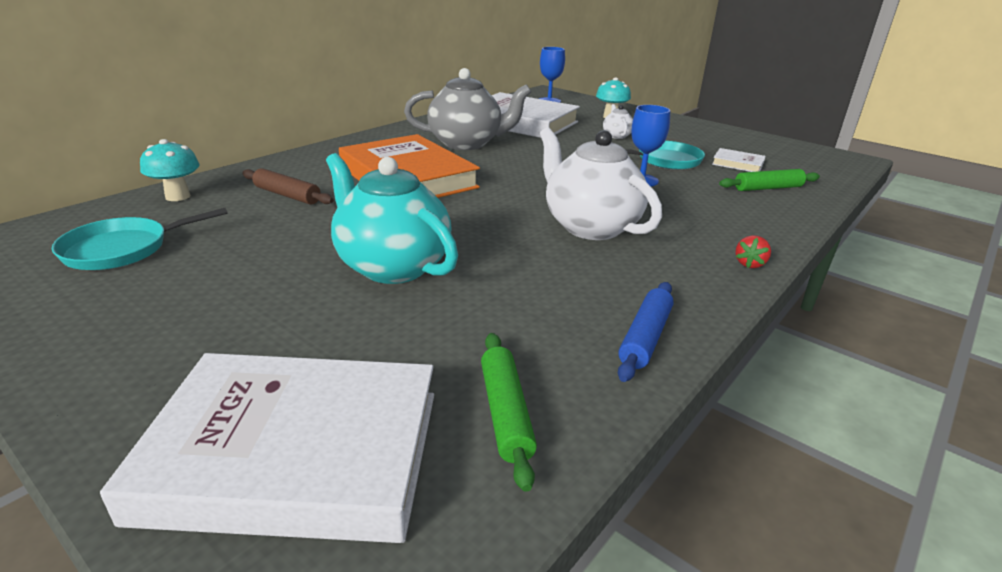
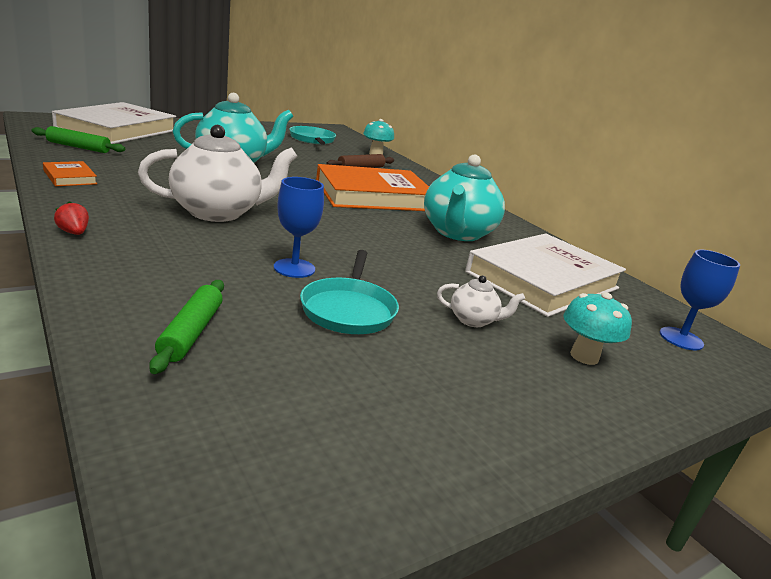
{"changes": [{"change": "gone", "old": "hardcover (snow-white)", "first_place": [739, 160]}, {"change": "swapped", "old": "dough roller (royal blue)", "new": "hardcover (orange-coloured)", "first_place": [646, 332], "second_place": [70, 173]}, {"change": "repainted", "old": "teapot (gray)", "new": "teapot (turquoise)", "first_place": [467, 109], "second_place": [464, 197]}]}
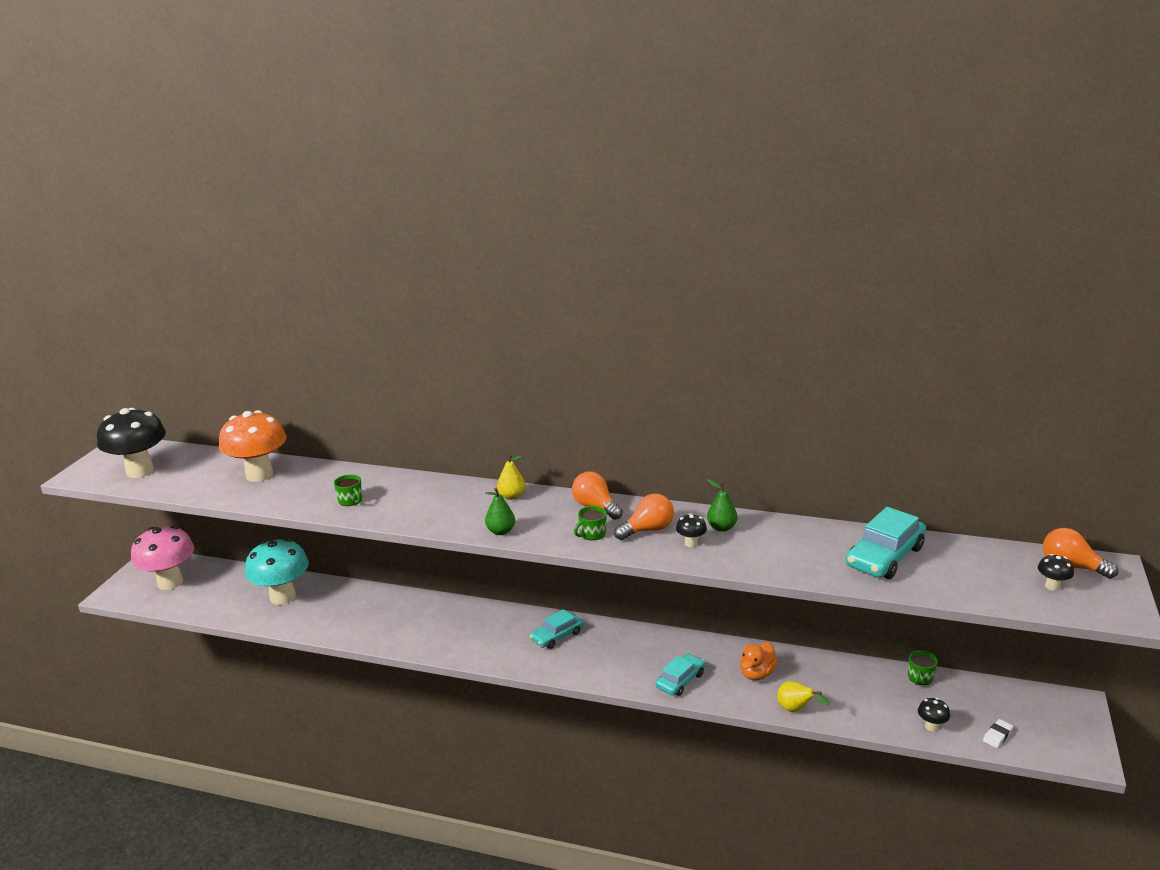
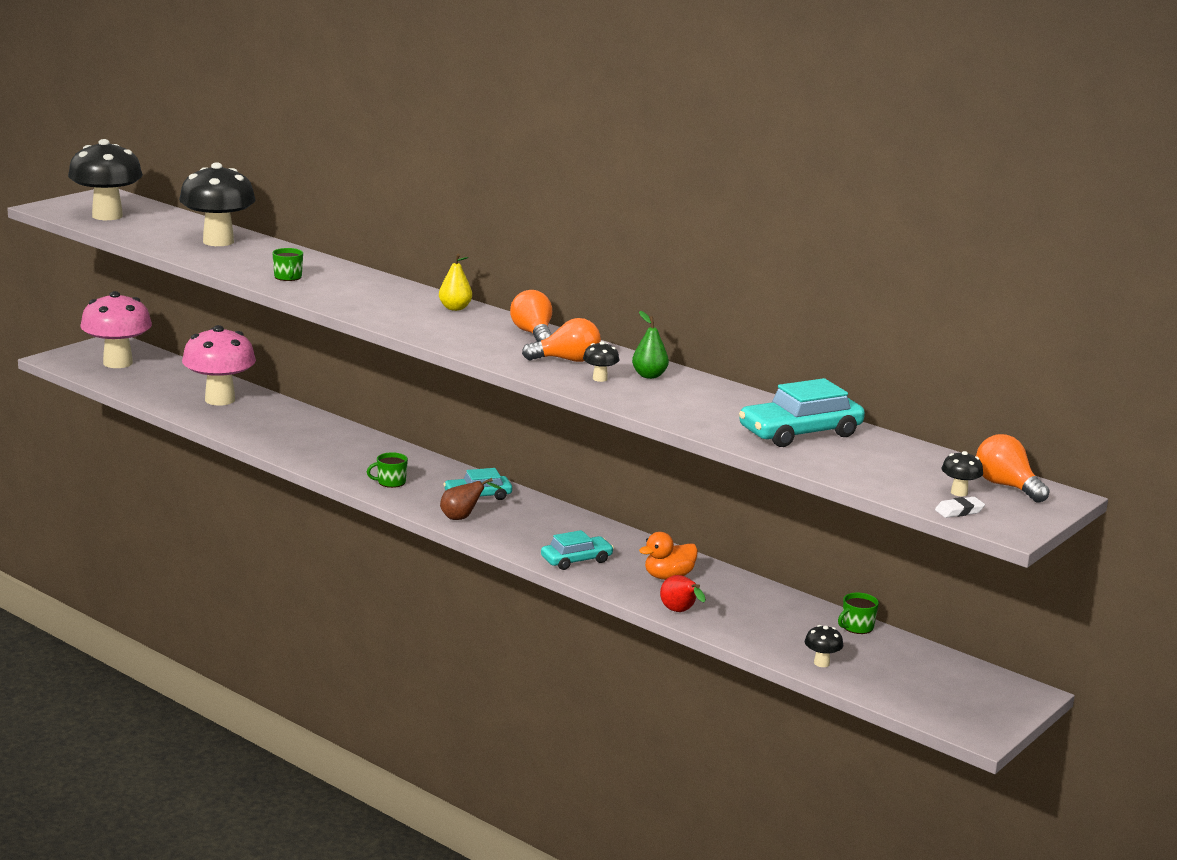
{"changes": [{"change": "gone", "old": "pear (emerald)", "first_place": [500, 511]}, {"change": "new", "new": "pear (dark brown)", "second_place": [471, 499]}, {"change": "shifted", "old": "coffee mug (emerald)", "first_place": [590, 523], "second_place": [387, 470]}, {"change": "shifted", "old": "eraser (snow-white)", "first_place": [998, 733], "second_place": [960, 507]}, {"change": "repainted", "old": "toadstool (orange-coloured)", "new": "toadstool (jet-black)", "first_place": [253, 446], "second_place": [217, 204]}, {"change": "repainted", "old": "toadstool (turquoise)", "new": "toadstool (rosy)", "first_place": [277, 571], "second_place": [219, 365]}, {"change": "repainted", "old": "pear (bright yellow)", "new": "pear (red)", "first_place": [803, 696], "second_place": [683, 593]}]}
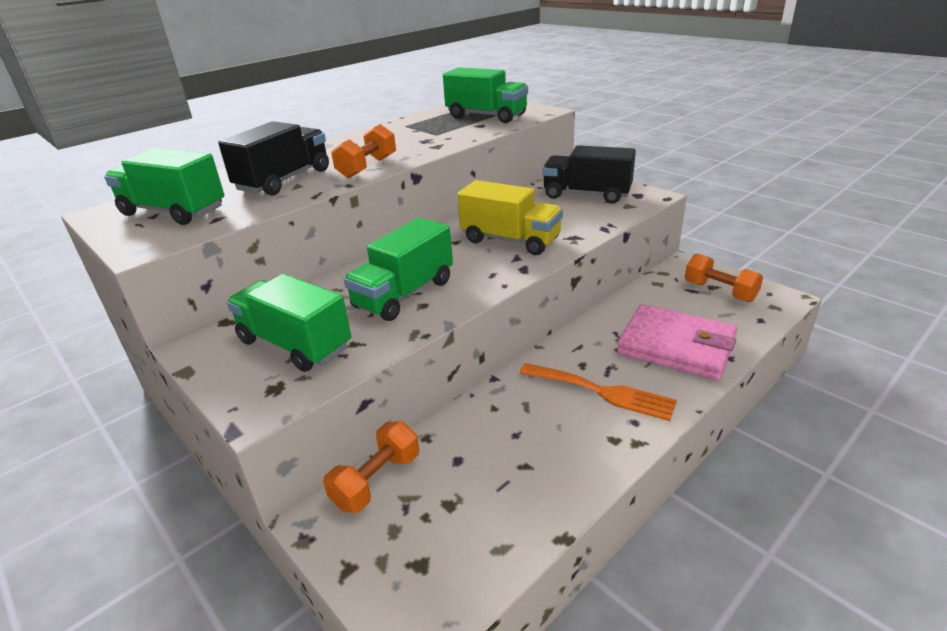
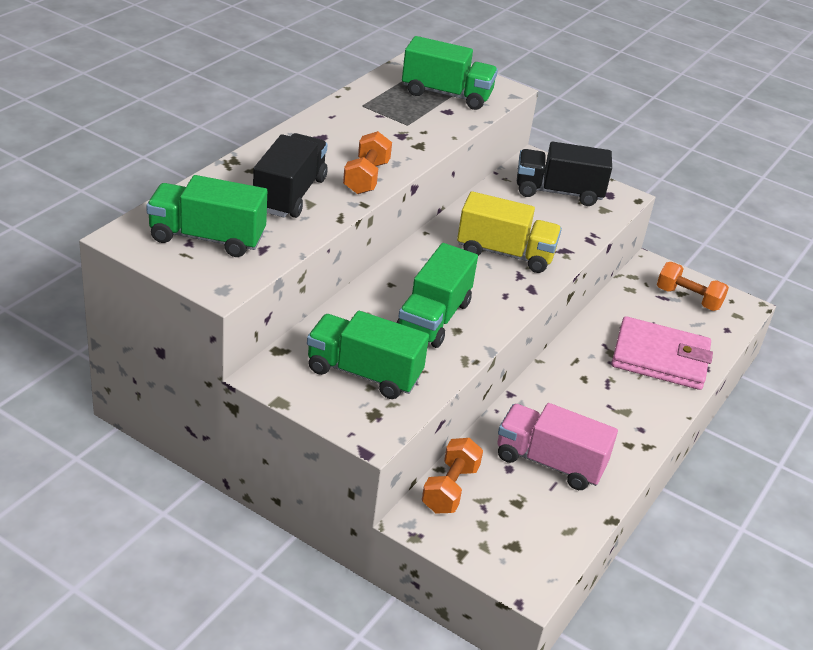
{"changes": [{"change": "gone", "old": "table fork (orange-coloured)", "first_place": [598, 392]}, {"change": "new", "new": "lorry (rosy)", "second_place": [557, 446]}]}
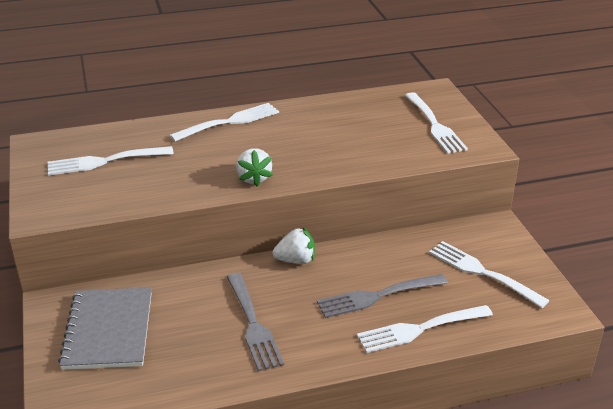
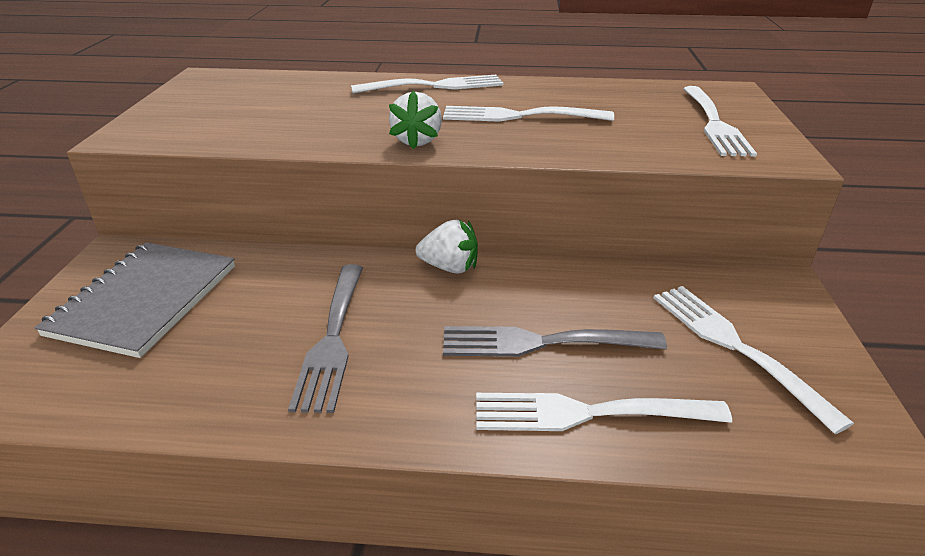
{"changes": [{"change": "shifted", "old": "table fork (snow-white)", "first_place": [111, 161], "second_place": [528, 114]}]}
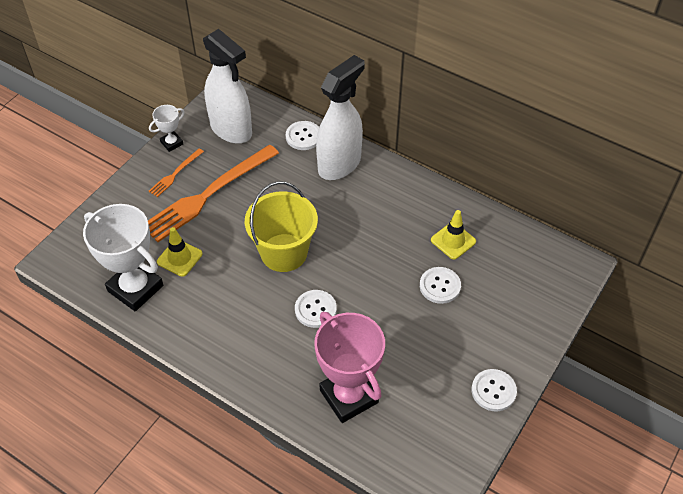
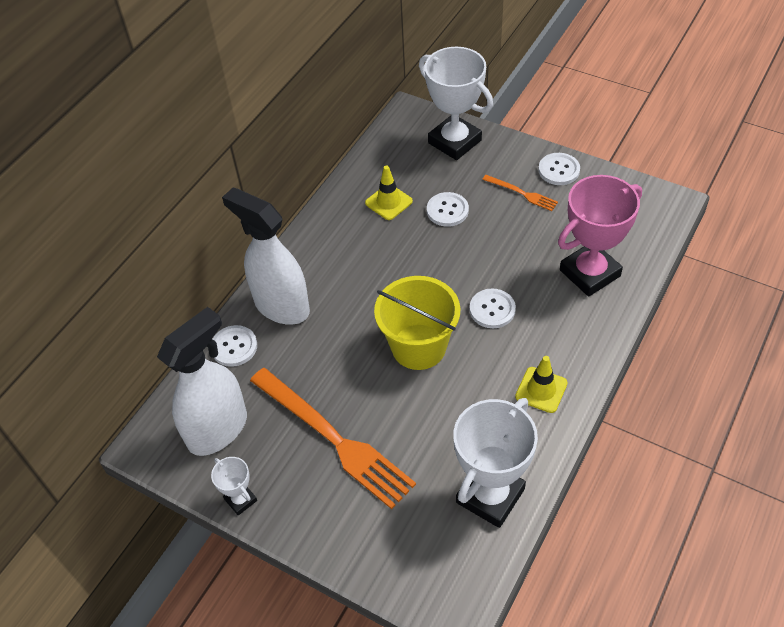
{"changes": [{"change": "new", "new": "prize cup (snow-white)", "second_place": [456, 103]}, {"change": "shifted", "old": "table fork (orange-coloured)", "first_place": [176, 172], "second_place": [520, 193]}, {"change": "shifted", "old": "safety cone (bright yellow)", "first_place": [180, 252], "second_place": [541, 384]}]}
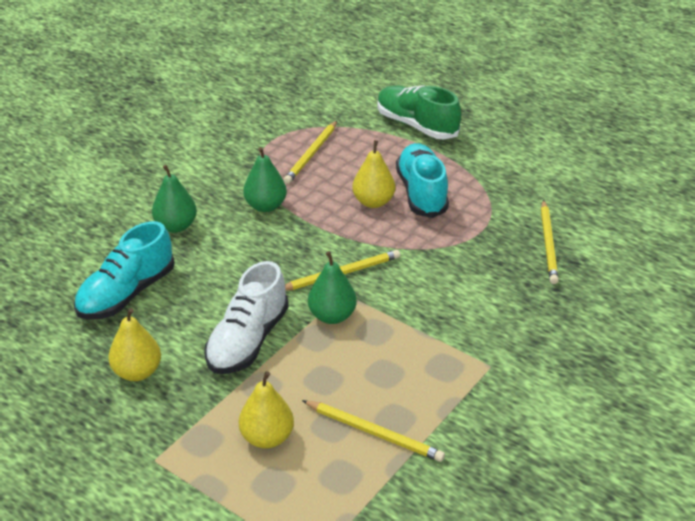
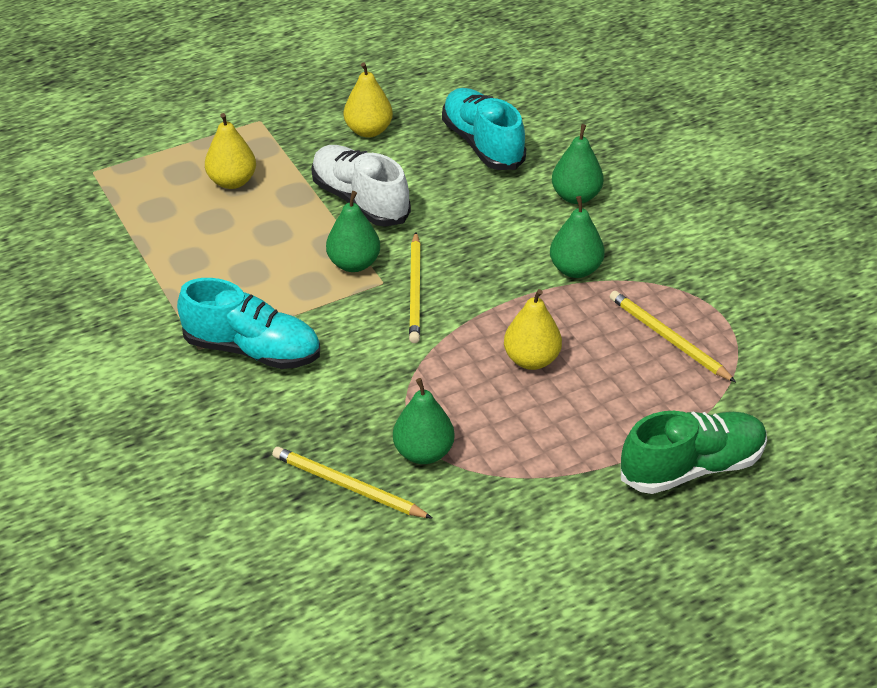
{"changes": [{"change": "gone", "old": "pencil (bright yellow)", "first_place": [373, 431]}, {"change": "new", "new": "pear (emerald)", "second_place": [424, 421]}, {"change": "shifted", "old": "sneaker (turquoise)", "first_place": [422, 180], "second_place": [248, 323]}]}
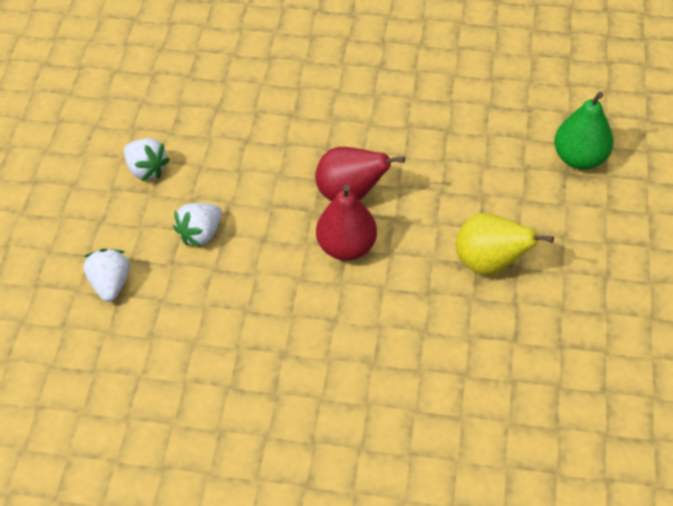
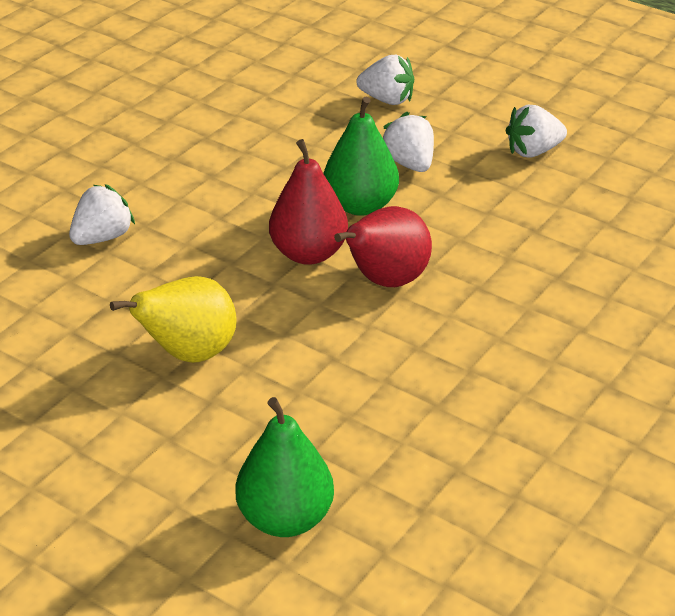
{"changes": [{"change": "new", "new": "strawberry (snow-white)", "second_place": [102, 214]}, {"change": "new", "new": "pear (emerald)", "second_place": [361, 156]}]}
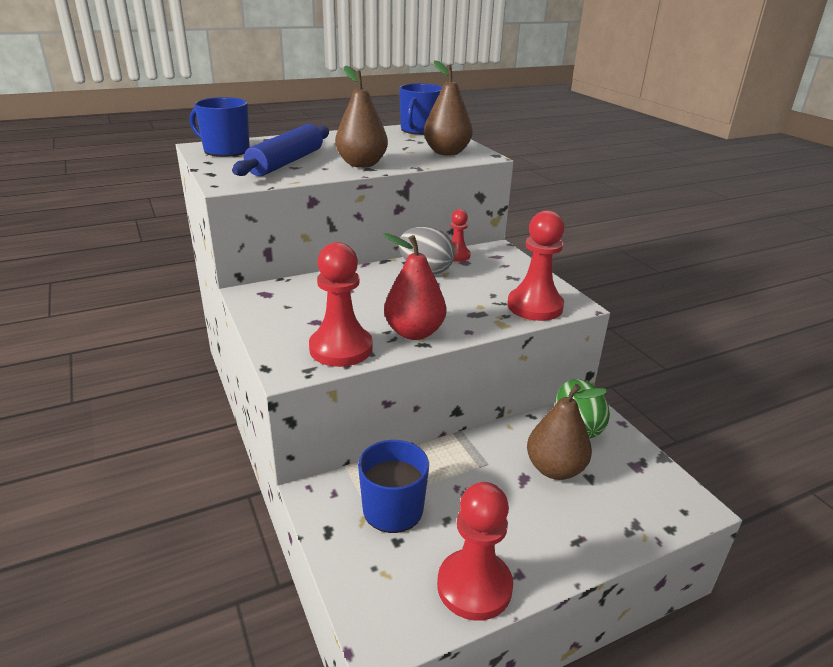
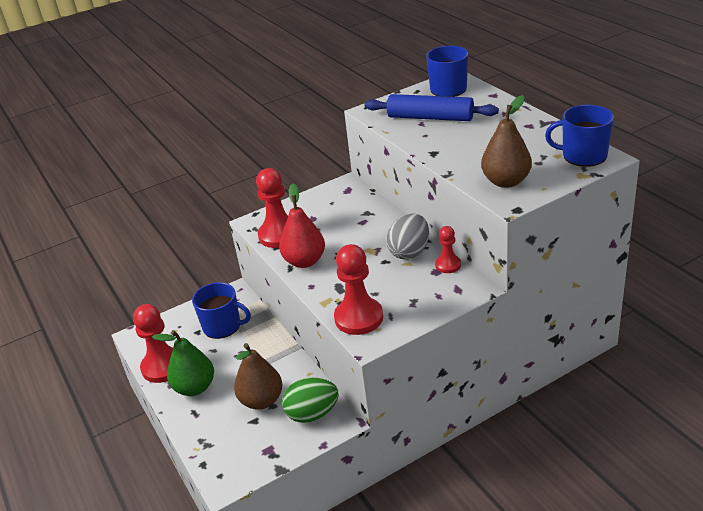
{"changes": [{"change": "gone", "old": "pear (dark brown)", "first_place": [361, 117]}, {"change": "new", "new": "pear (emerald)", "second_place": [183, 363]}]}
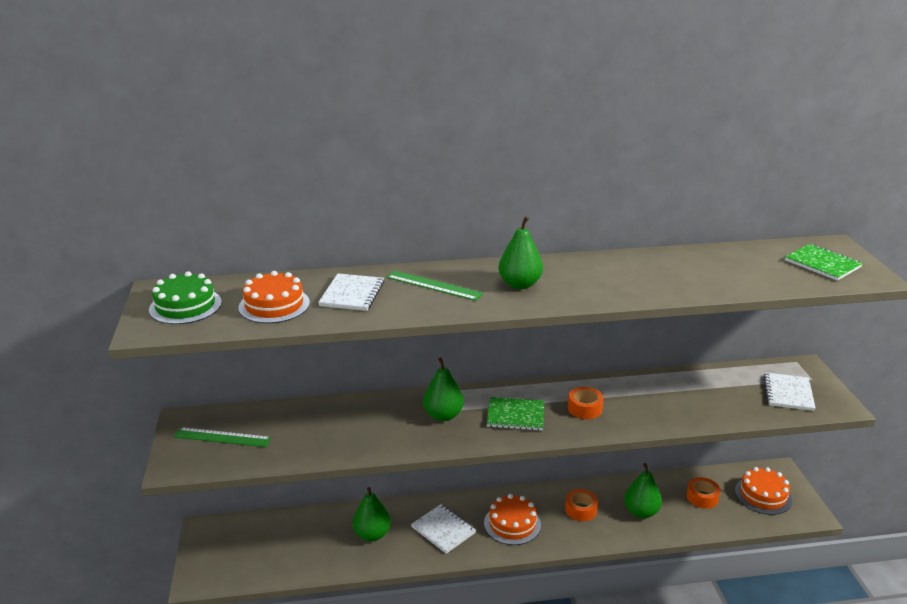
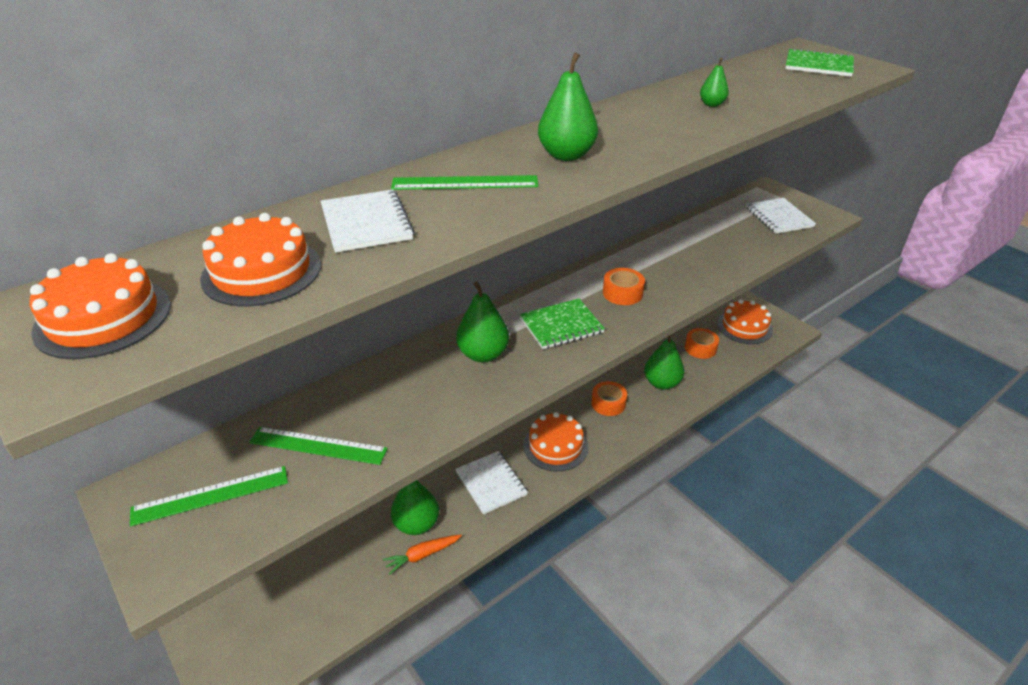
{"changes": [{"change": "new", "new": "ruler (emerald)", "second_place": [318, 446]}, {"change": "new", "new": "toy carrot (orange-coloured)", "second_place": [422, 554]}, {"change": "new", "new": "pear (emerald)", "second_place": [714, 82]}, {"change": "repainted", "old": "cake (emerald)", "new": "cake (orange-coloured)", "first_place": [185, 297], "second_place": [100, 306]}, {"change": "rotated", "old": "exercise book (snow-white)", "first_place": [443, 529], "second_place": [492, 483], "degrees": 45}]}
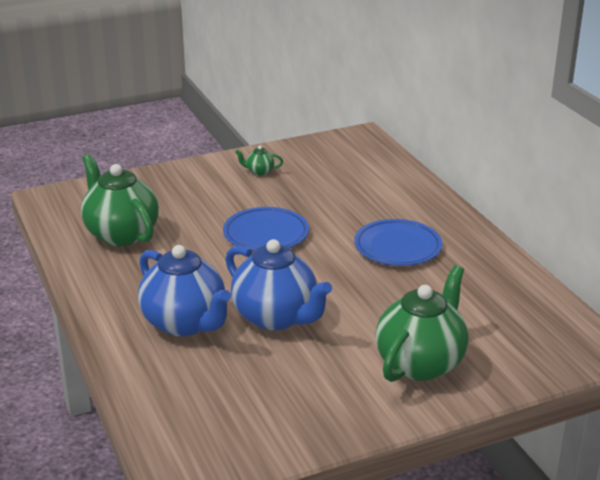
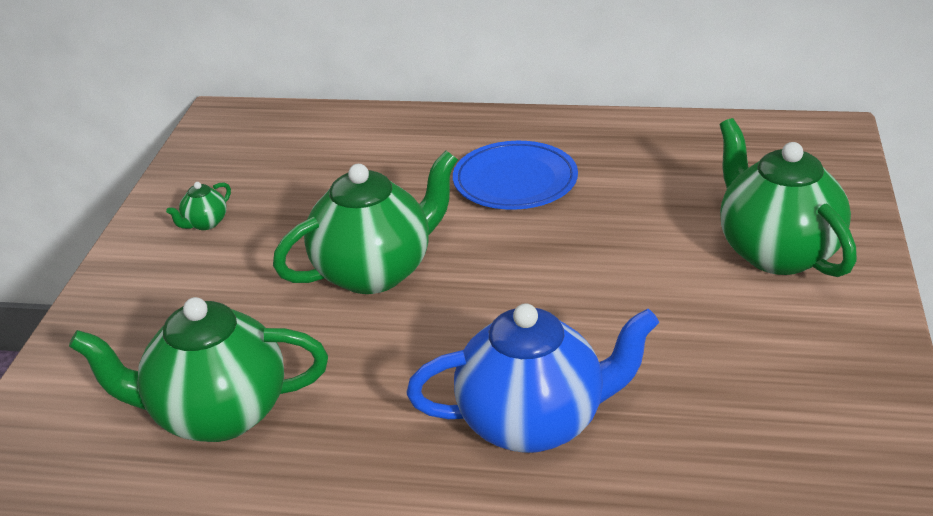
{"changes": [{"change": "gone", "old": "teapot (royal blue)", "first_place": [278, 284]}, {"change": "swapped", "old": "flat dish (royal blue)", "new": "teapot (emerald)", "first_place": [266, 229], "second_place": [365, 222]}]}
